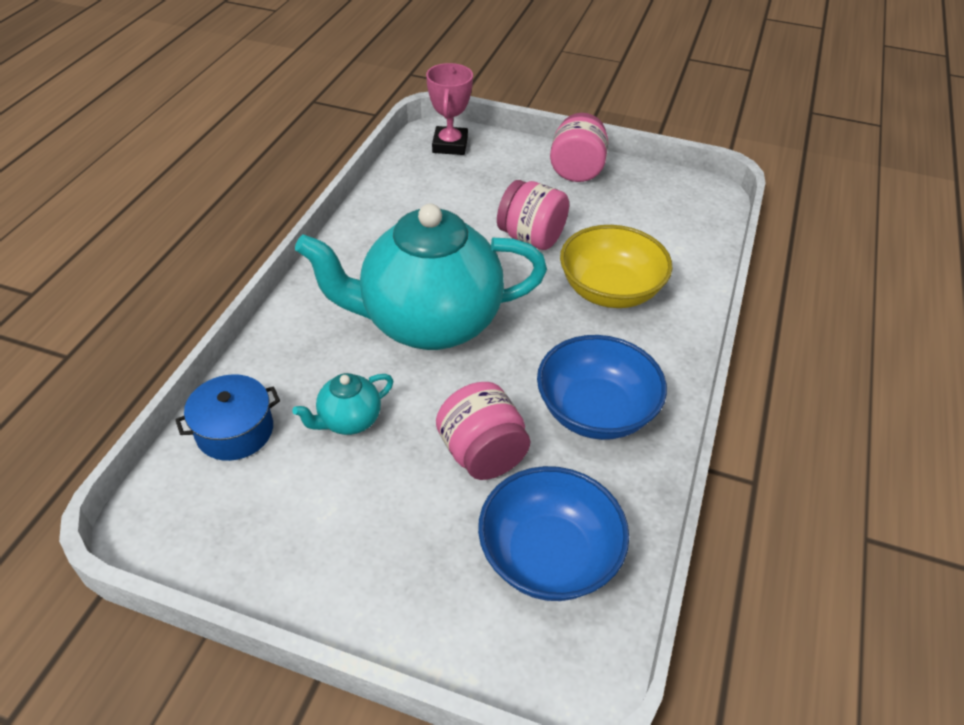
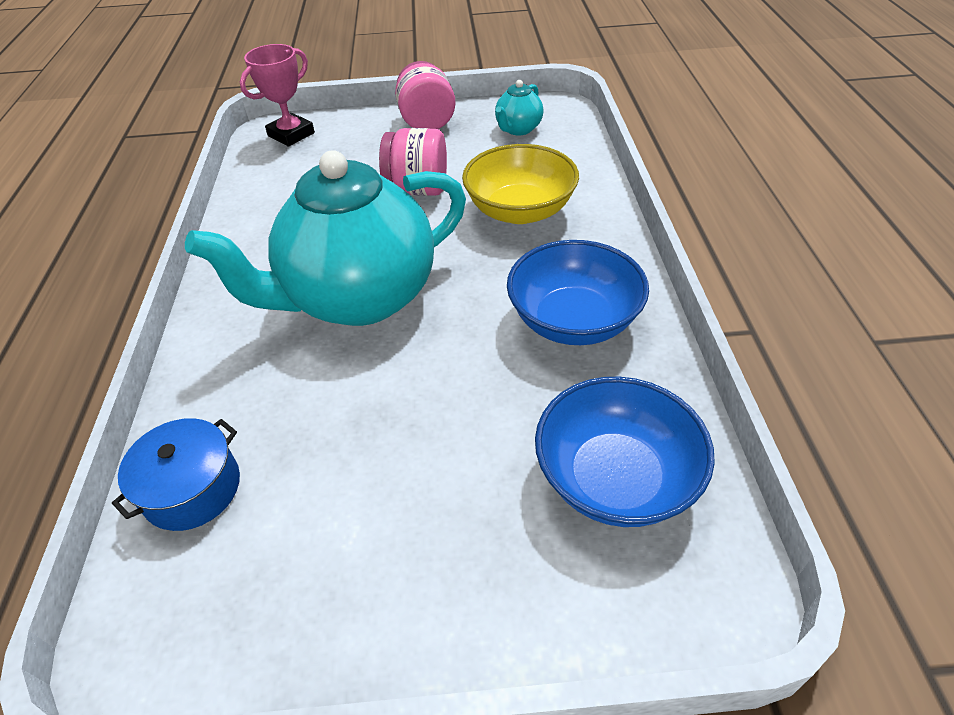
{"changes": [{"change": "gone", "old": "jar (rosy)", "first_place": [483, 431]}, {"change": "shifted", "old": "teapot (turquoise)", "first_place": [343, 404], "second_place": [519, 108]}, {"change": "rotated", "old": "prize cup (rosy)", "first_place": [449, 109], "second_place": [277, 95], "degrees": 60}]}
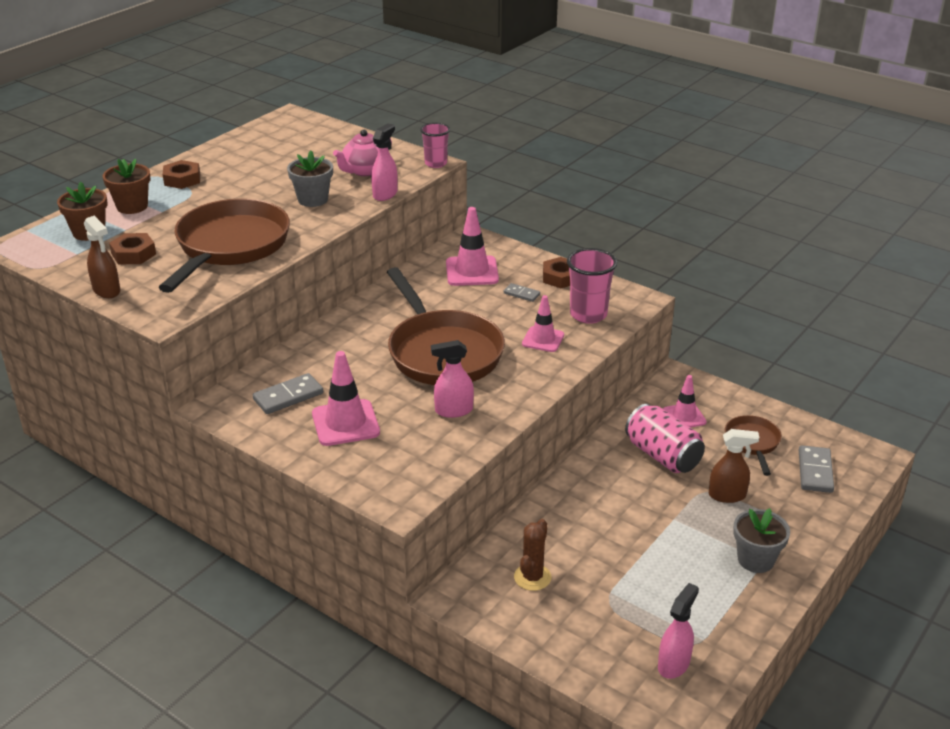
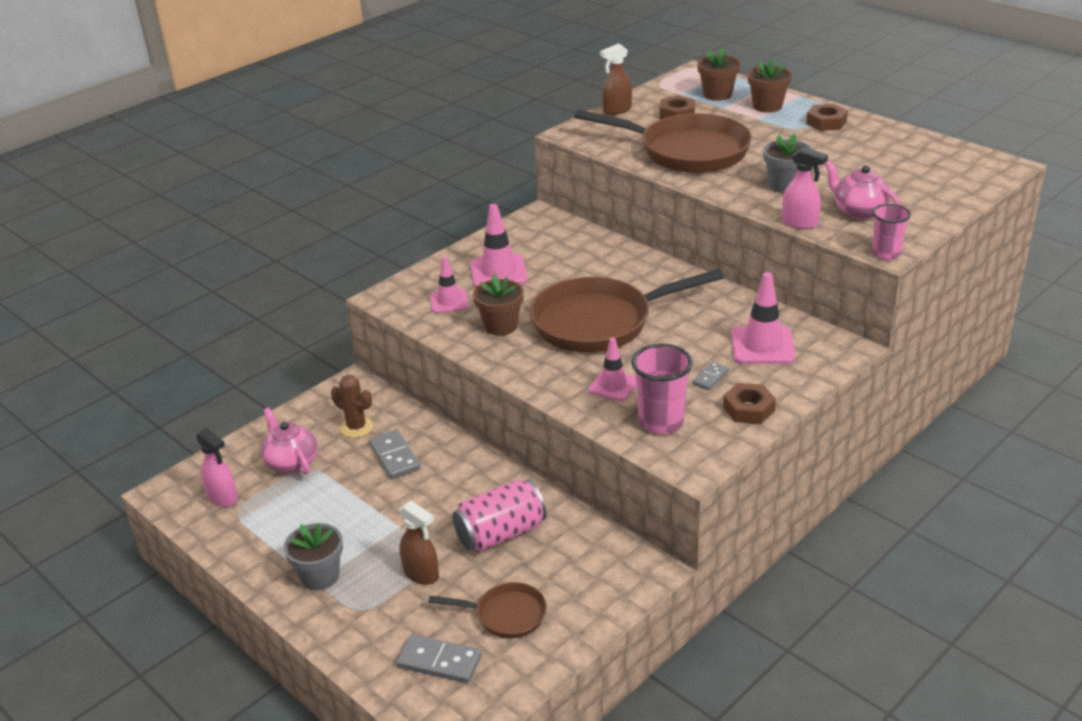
{"changes": [{"change": "new", "new": "teapot (rosy)", "second_place": [289, 441]}, {"change": "shifted", "old": "domino tile (gray)", "first_place": [288, 393], "second_place": [394, 454]}, {"change": "shifted", "old": "safety cone (rosy)", "first_place": [685, 401], "second_place": [449, 285]}, {"change": "swapped", "old": "spray cleaner (rosy)", "new": "flower pot (dark brown)", "first_place": [452, 379], "second_place": [498, 304]}, {"change": "rotated", "old": "spray cleaner (dark brown)", "first_place": [734, 466], "second_place": [419, 543], "degrees": -60}]}
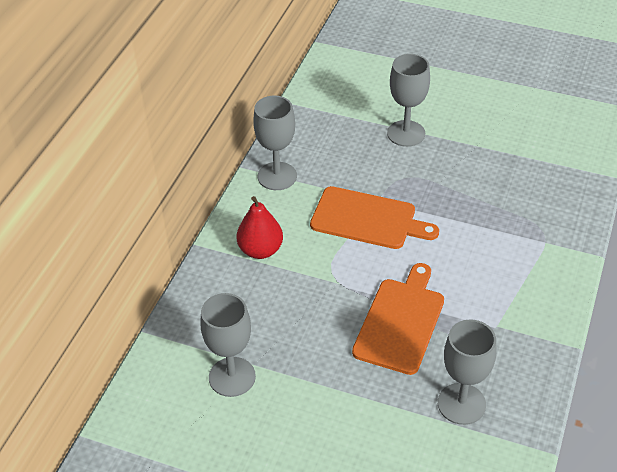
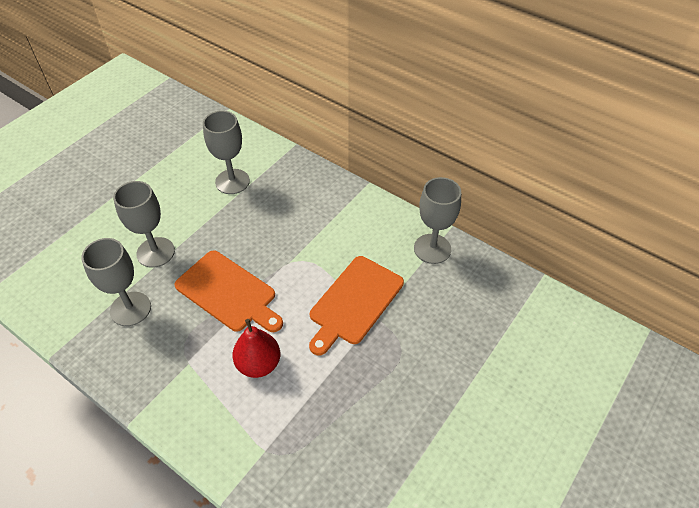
{"changes": [{"change": "shifted", "old": "pear (red)", "first_place": [260, 227], "second_place": [256, 348]}, {"change": "shifted", "old": "wine glass (gray)", "first_place": [408, 100], "second_place": [144, 224]}]}
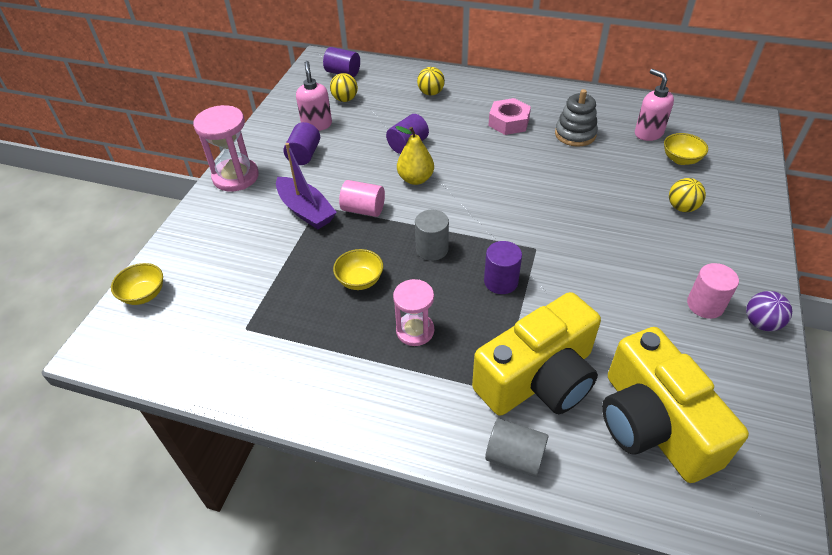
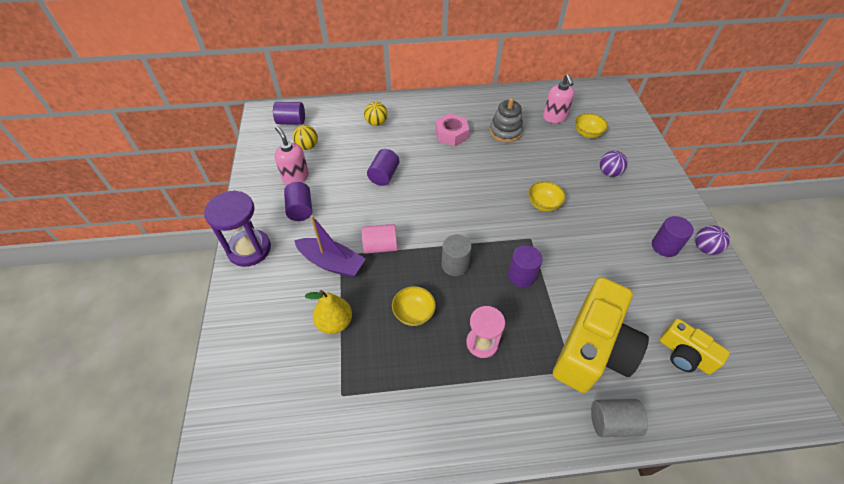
{"changes": [{"change": "shifted", "old": "serving bowl (bright yellow)", "first_place": [137, 284], "second_place": [547, 196]}, {"change": "shifted", "old": "pear (bright yellow)", "first_place": [415, 155], "second_place": [328, 312]}, {"change": "repainted", "old": "sandglass (rosy)", "new": "sandglass (royal purple)", "first_place": [226, 148], "second_place": [237, 229]}, {"change": "repainted", "old": "ball (bright yellow)", "new": "ball (royal purple)", "first_place": [687, 195], "second_place": [613, 164]}, {"change": "repainted", "old": "cylinder (rosy)", "new": "cylinder (royal purple)", "first_place": [713, 291], "second_place": [673, 236]}, {"change": "rotated", "old": "soap dispenser (rosy)", "first_place": [654, 105], "second_place": [558, 98], "degrees": -135}, {"change": "scaled", "old": "photo camera (bright yellow)", "first_place": [675, 405], "second_place": [695, 347], "factor": 0.53}]}
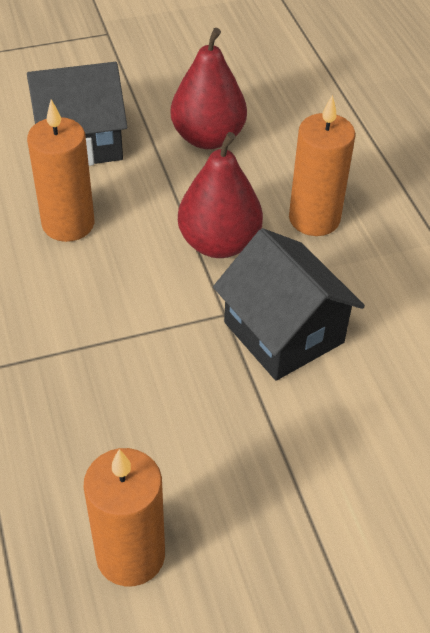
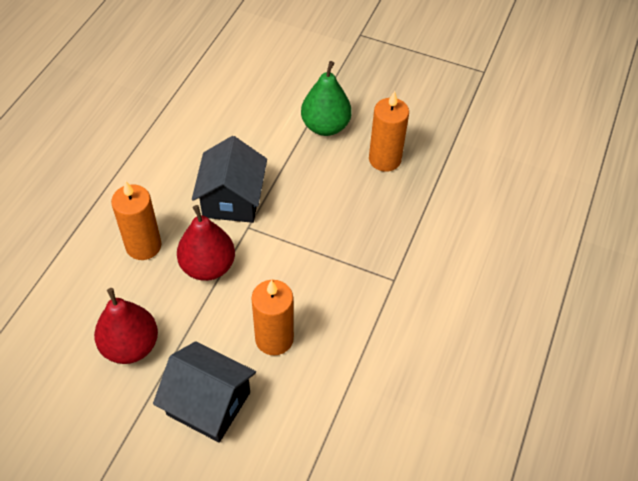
{"changes": [{"change": "new", "new": "pear (emerald)", "second_place": [326, 98]}]}
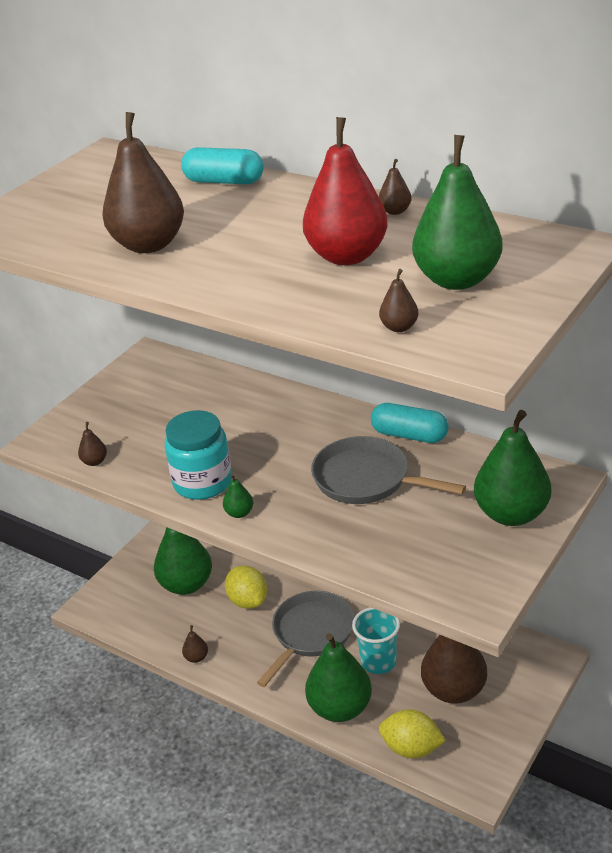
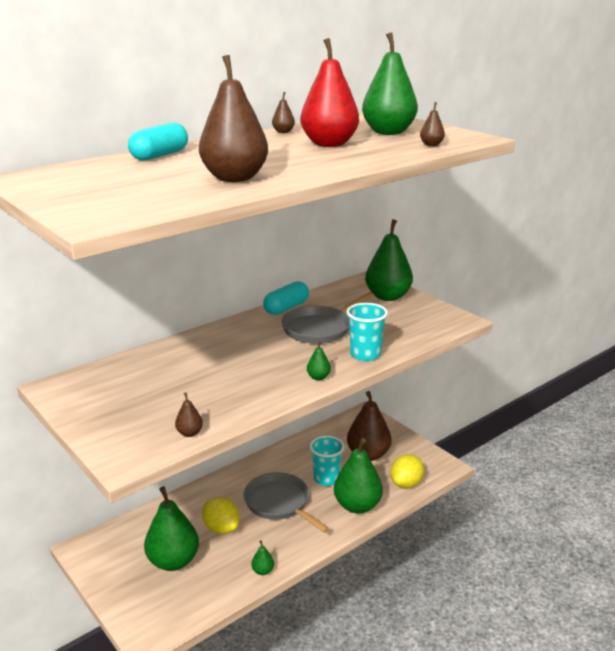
{"changes": [{"change": "gone", "old": "jar (turquoise)", "first_place": [198, 455]}, {"change": "new", "new": "beaker (turquoise)", "second_place": [367, 332]}, {"change": "repainted", "old": "pear (dark brown)", "new": "pear (emerald)", "first_place": [195, 644], "second_place": [262, 557]}, {"change": "rotated", "old": "lemon (bright yellow)", "first_place": [246, 587], "second_place": [221, 515], "degrees": 60}]}
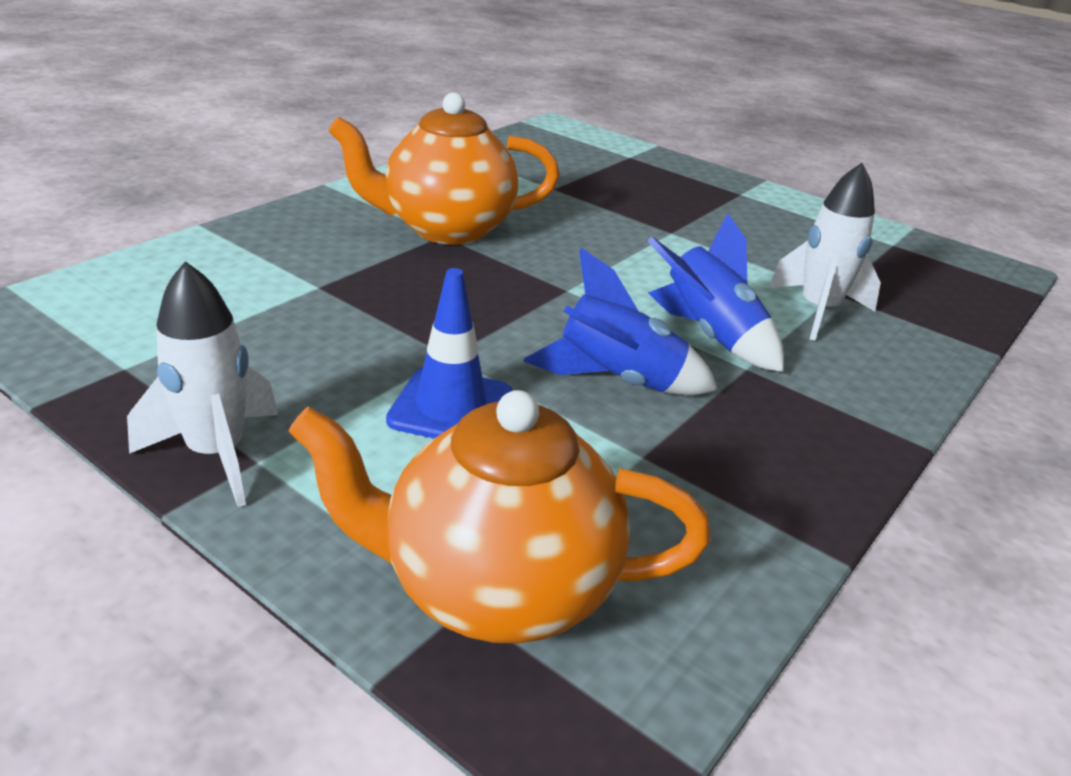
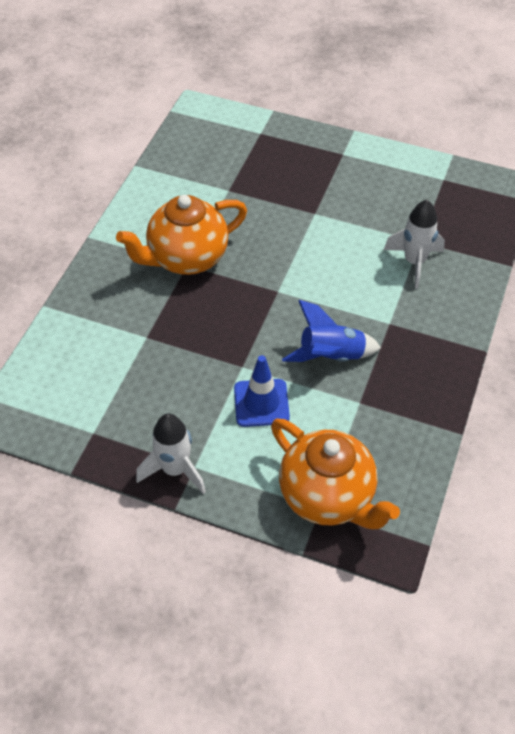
{"changes": [{"change": "gone", "old": "spaceship (royal blue)", "first_place": [715, 292]}, {"change": "rotated", "old": "teapot (orange-coloured)", "first_place": [500, 516], "second_place": [335, 474], "degrees": -120}]}
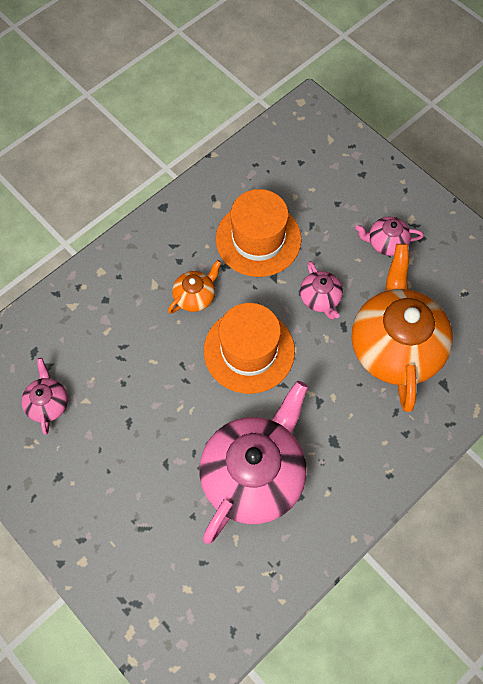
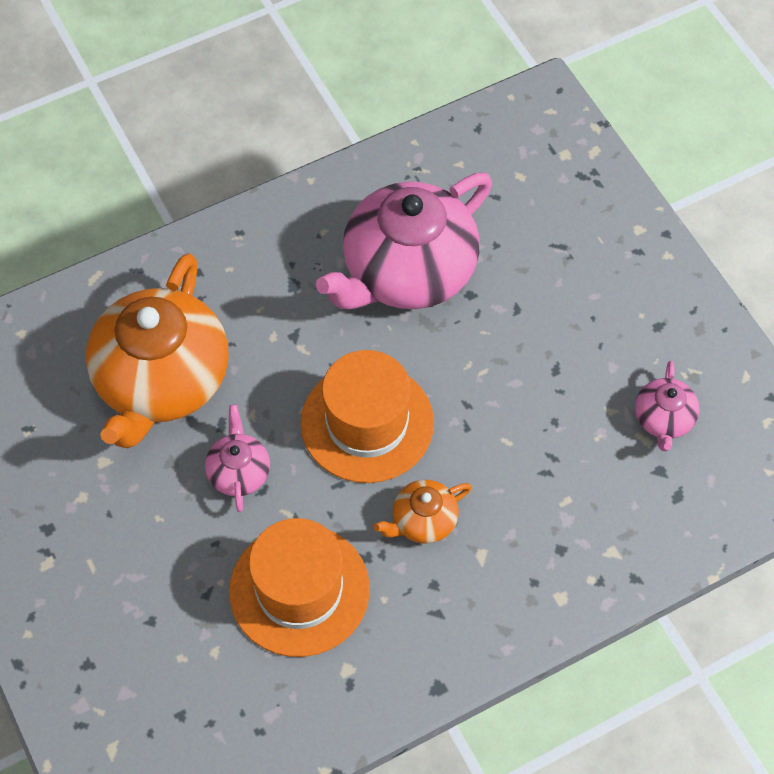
{"changes": [{"change": "gone", "old": "teapot (rosy)", "first_place": [389, 236]}]}
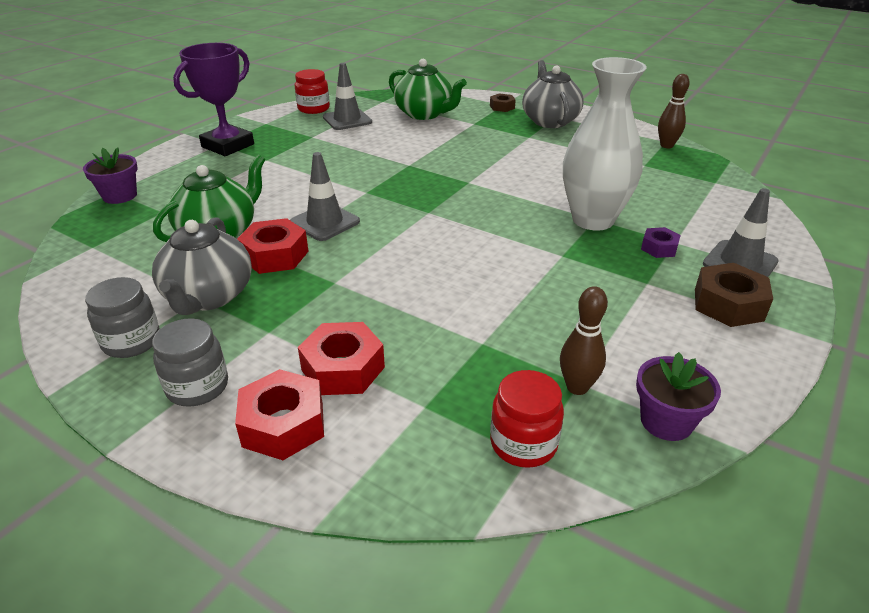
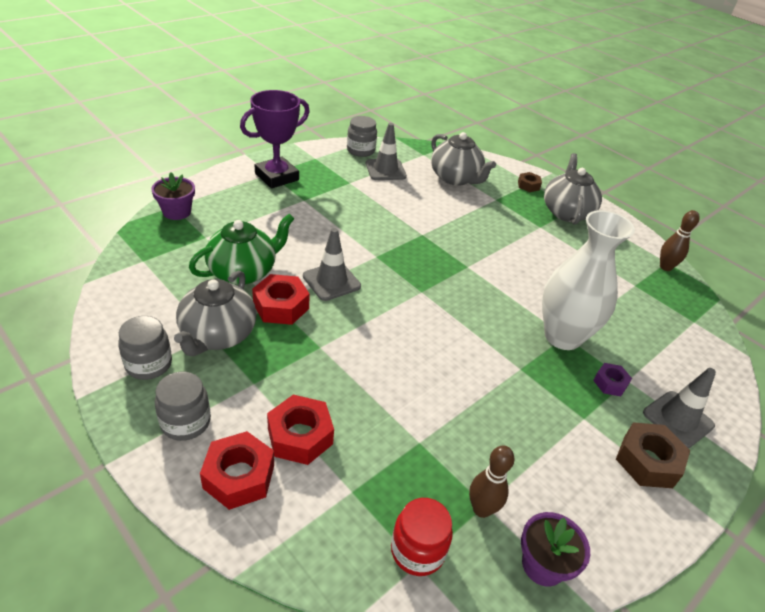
{"changes": [{"change": "repainted", "old": "jar (red)", "new": "jar (gray)", "first_place": [312, 91], "second_place": [362, 136]}, {"change": "repainted", "old": "teapot (emerald)", "new": "teapot (gray)", "first_place": [428, 89], "second_place": [463, 159]}]}
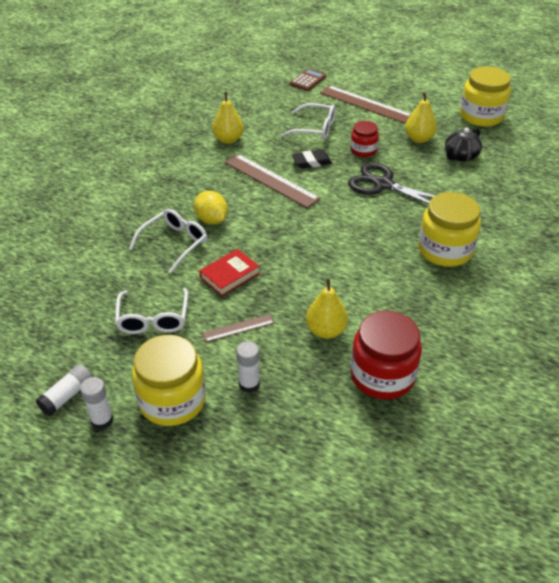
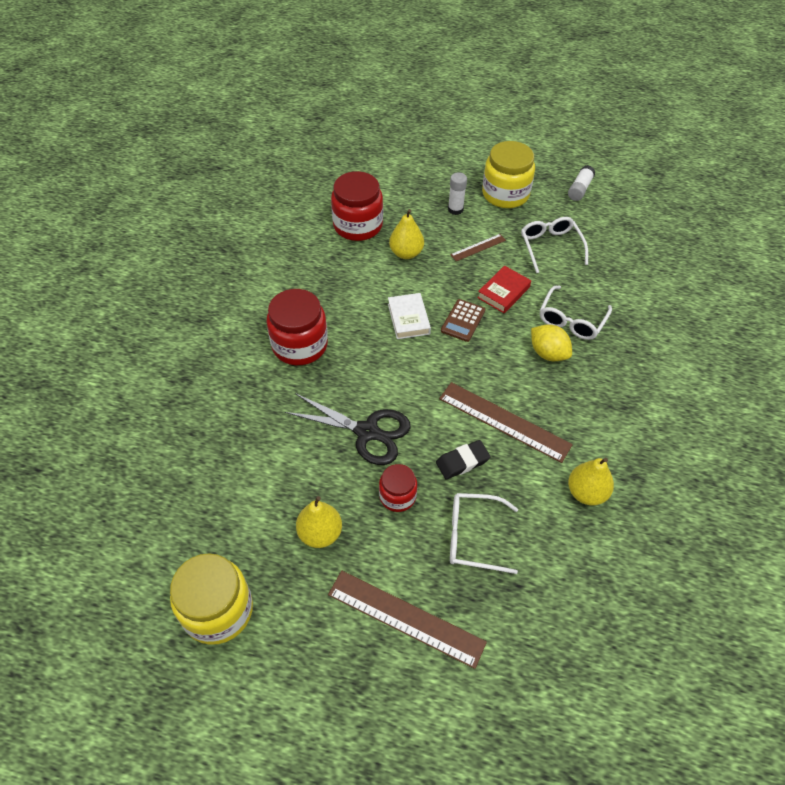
{"changes": [{"change": "gone", "old": "glue stick (snow-white)", "first_place": [96, 403]}, {"change": "gone", "old": "teapot (jet-black)", "first_place": [463, 145]}, {"change": "new", "new": "hardcover (snow-white)", "second_place": [409, 316]}, {"change": "shifted", "old": "pocket calculator (dark brown)", "first_place": [308, 80], "second_place": [463, 320]}, {"change": "repainted", "old": "jar (bright yellow)", "new": "jar (red)", "first_place": [449, 229], "second_place": [297, 327]}]}
